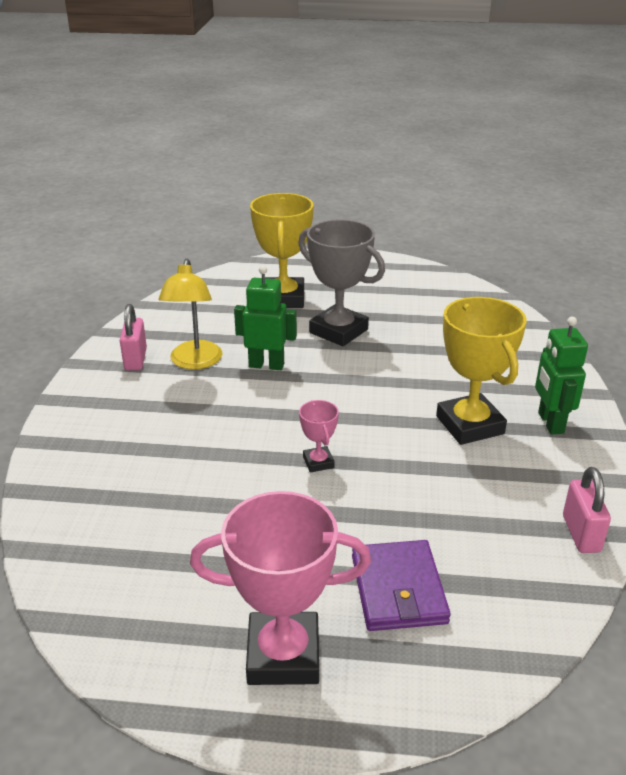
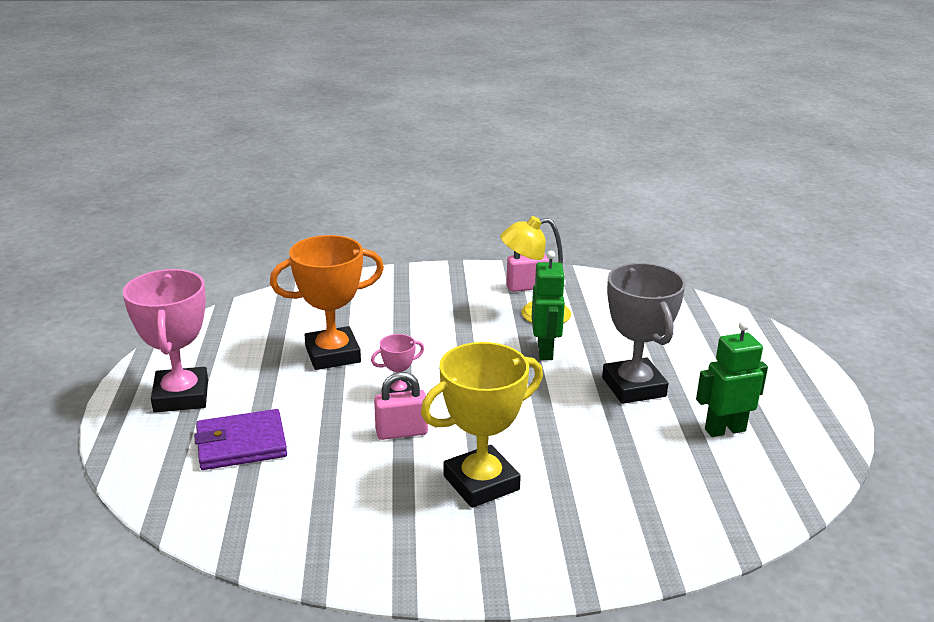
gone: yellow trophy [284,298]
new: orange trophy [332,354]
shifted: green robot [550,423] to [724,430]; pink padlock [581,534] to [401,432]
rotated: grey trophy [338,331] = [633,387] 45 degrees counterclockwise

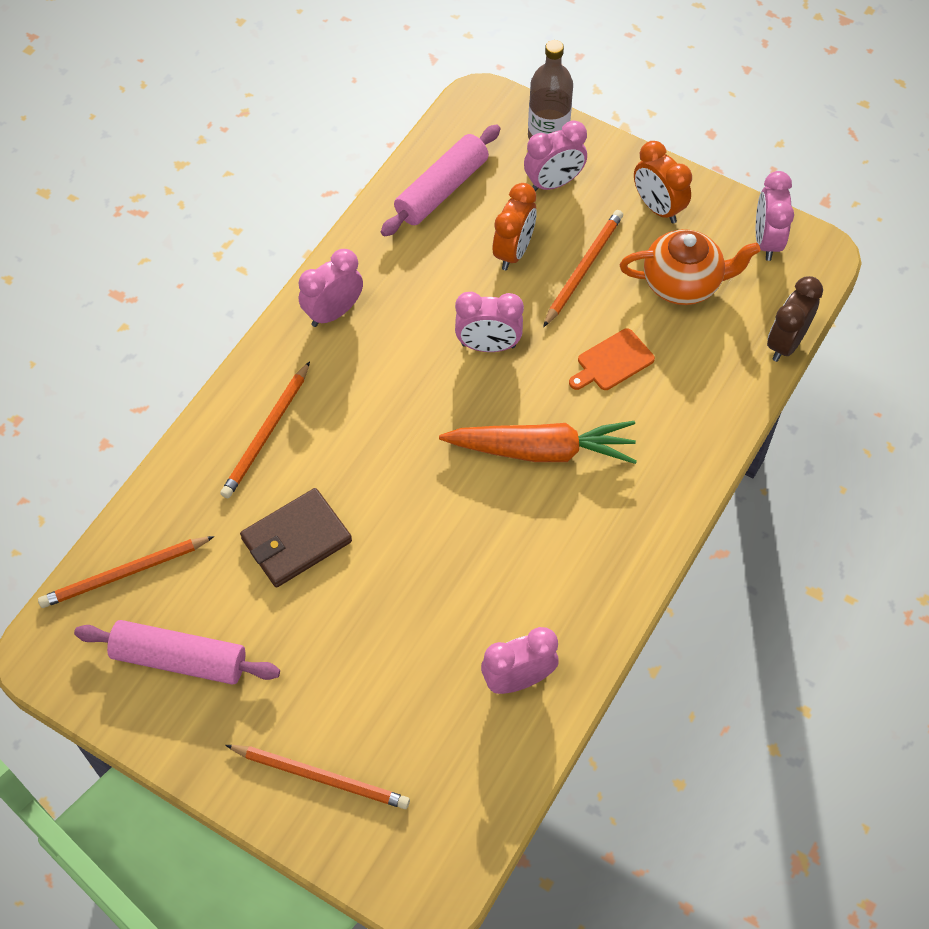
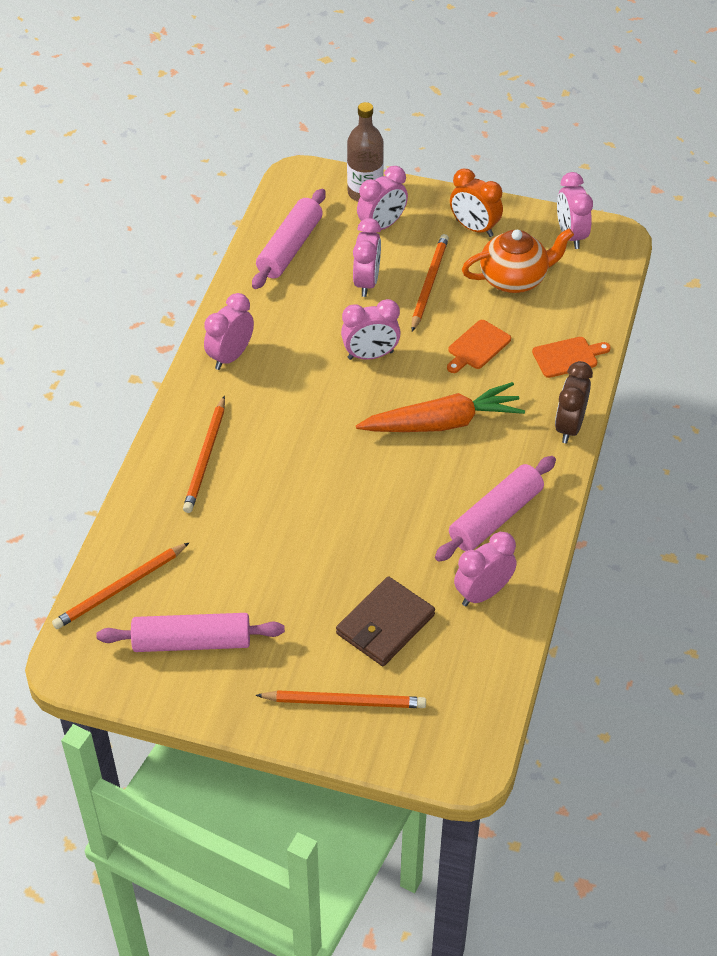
new: pink rolling pin [495,517]; orange cutting board [568,357]
shifted: brown wallet [296,540] to [385,624]; brown clock [785,343] to [569,427]
repainted: orange clock [513,252] to pink clock [367,282]

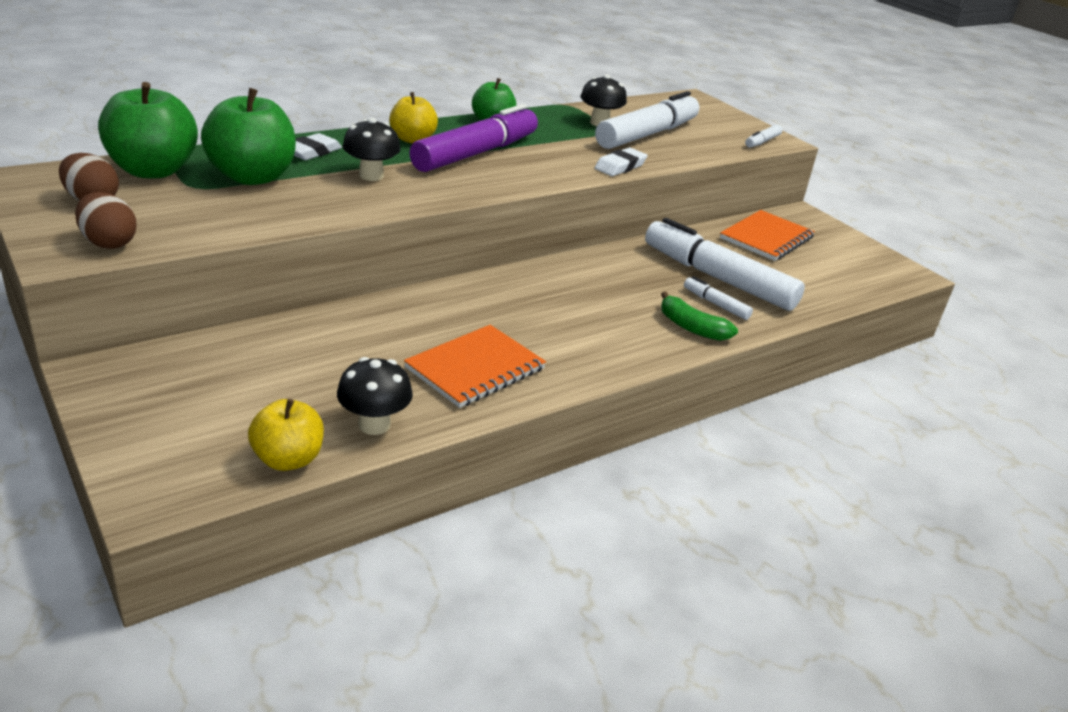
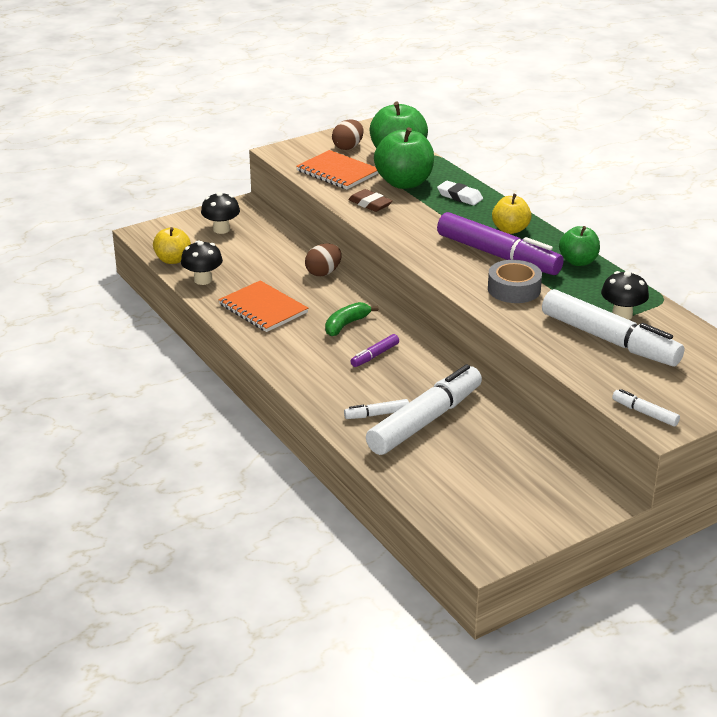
gone: white eraser [620,166]
new: brown eraser [370,204]; purple marker [375,355]; grey tape [514,289]
shifted: brown egg [109,243] to [323,273]; black mushroom [371,175] to [221,229]; green banana [692,327] to [346,325]; orange notebook [766,238] to [337,172]
rotated: white marker [716,304] = [376,414] 150 degrees counterclockwise

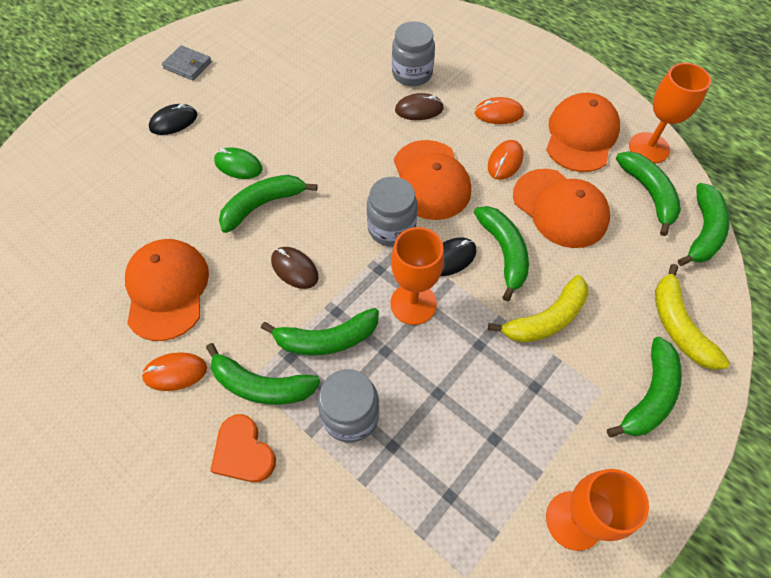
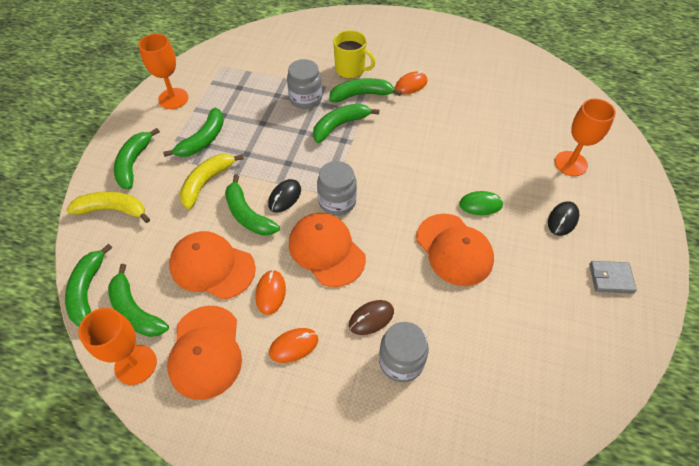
gone: brown mouse [294,269]
shifted: orange cap [167,290] to [454,249]; green banana [263,205] to [203,140]; orange goblet [413,304] to [570,163]
swapped: orange heart [243,452] to yellow mug [350,70]
rotated: yellow banana [678,326] = [113,210] 45 degrees counterclockwise

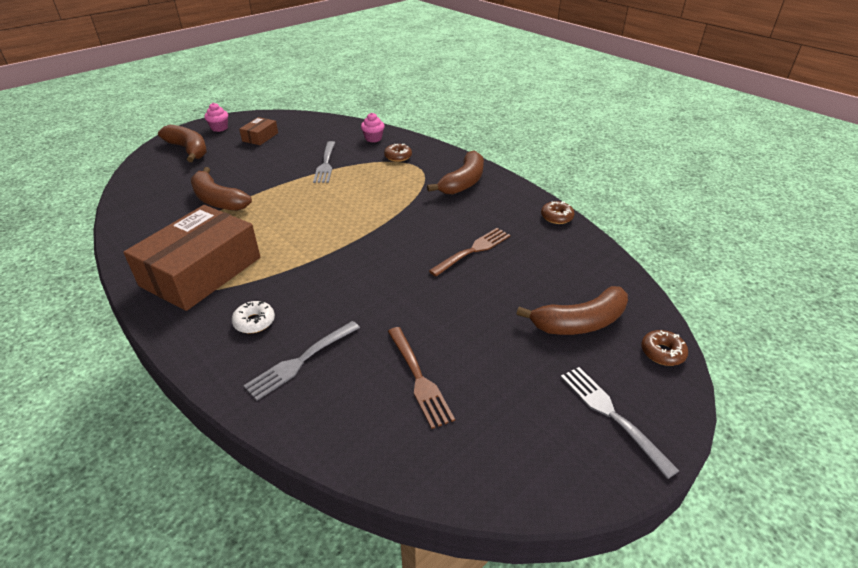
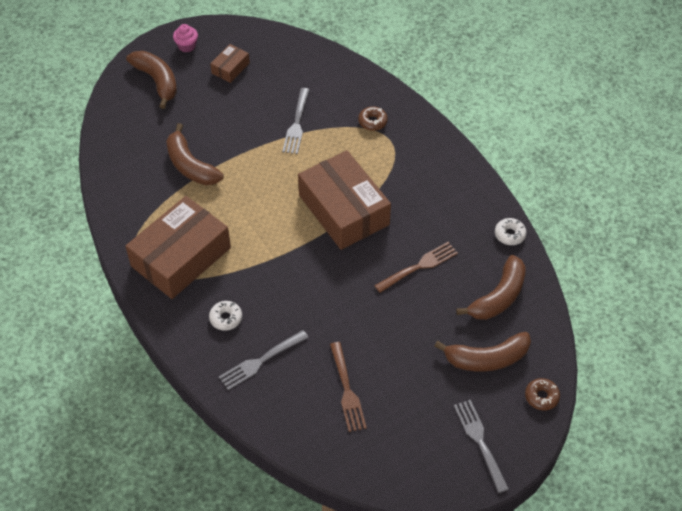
gone: pink cupcake [373,138]
new: brown box [343,210]
shifted: brown banana [463,182] to [498,297]
repainted: brown donut [556,217] to white donut [509,234]

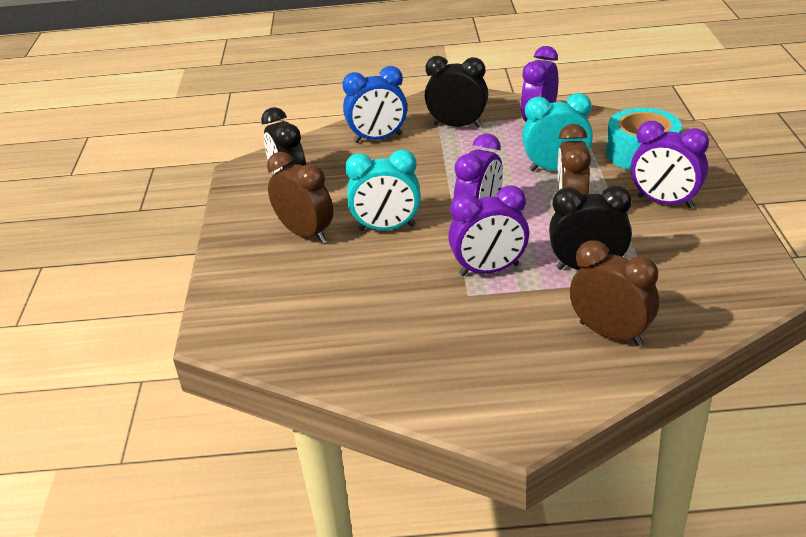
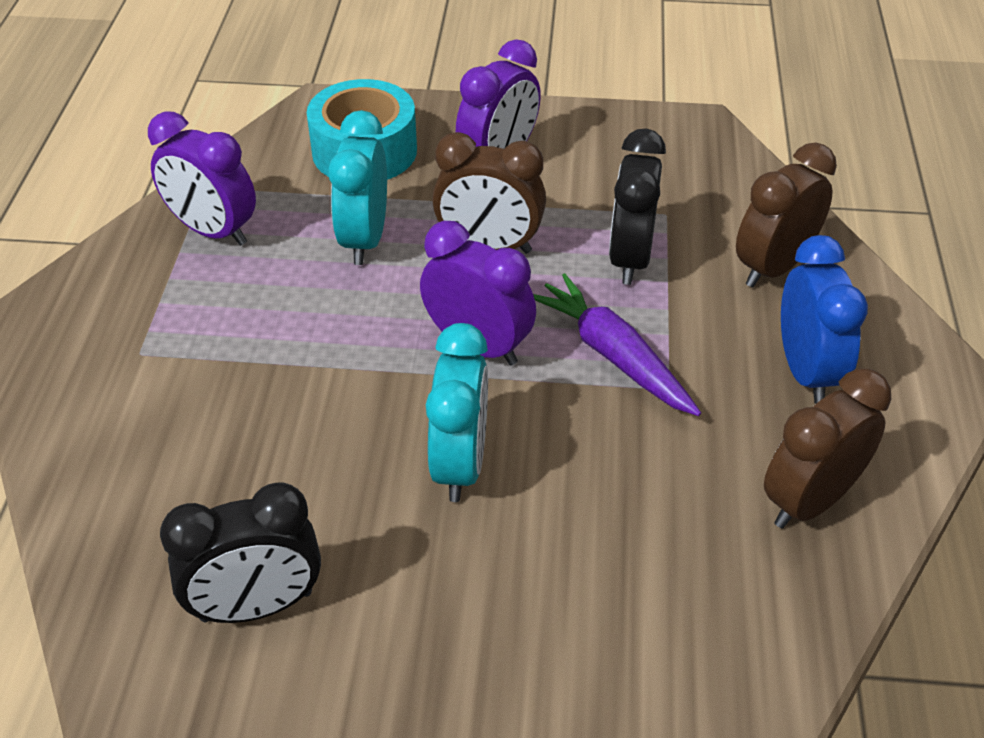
gone: black clock [457,126]
shifted: brown clock [305,234] to [810,501]; blue clock [378,138] to [806,371]
swapped: purple clock [489,270] to purple carrot [613,355]

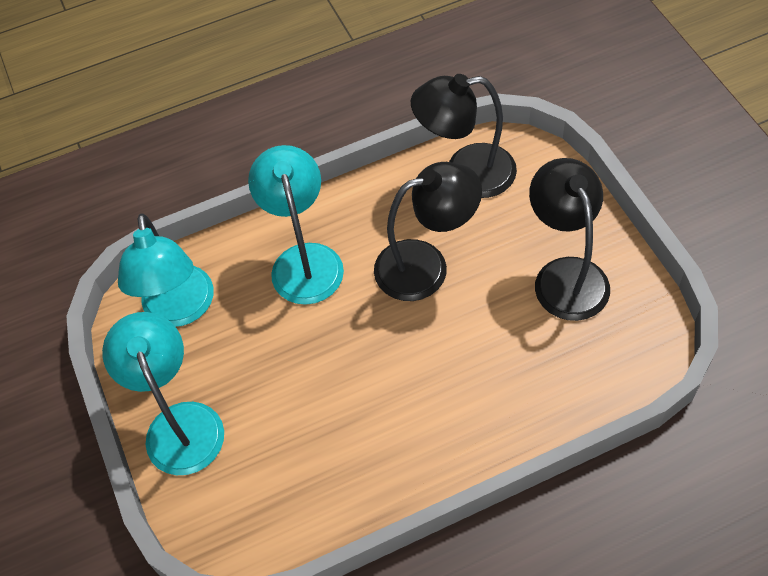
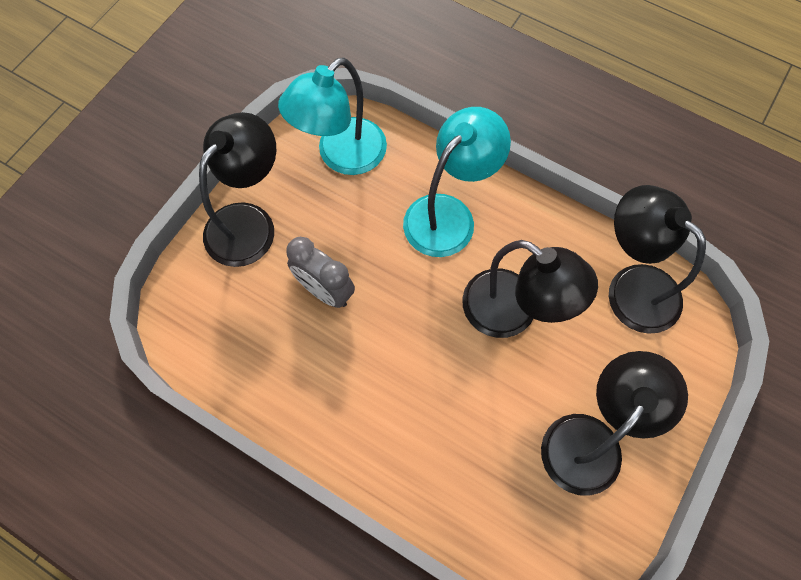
new: grey clock [325,291]
repainted: turquoise lamp [180,423] to black lamp [249,222]

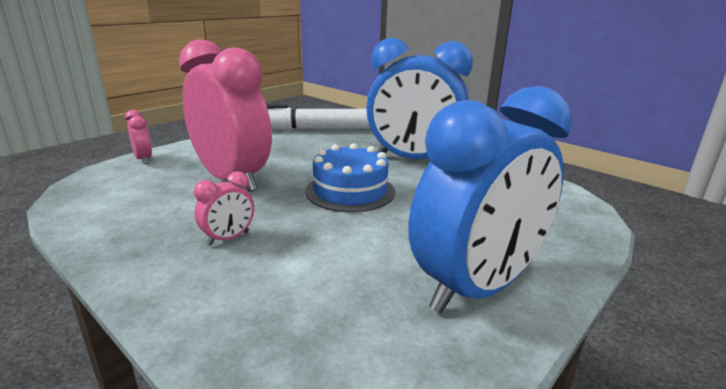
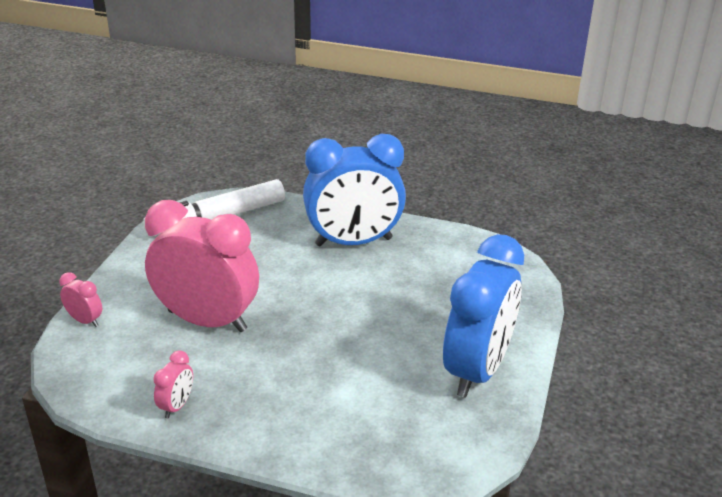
gone: blue cake [350,191]
shifted: pink clock [228,238] to [176,406]

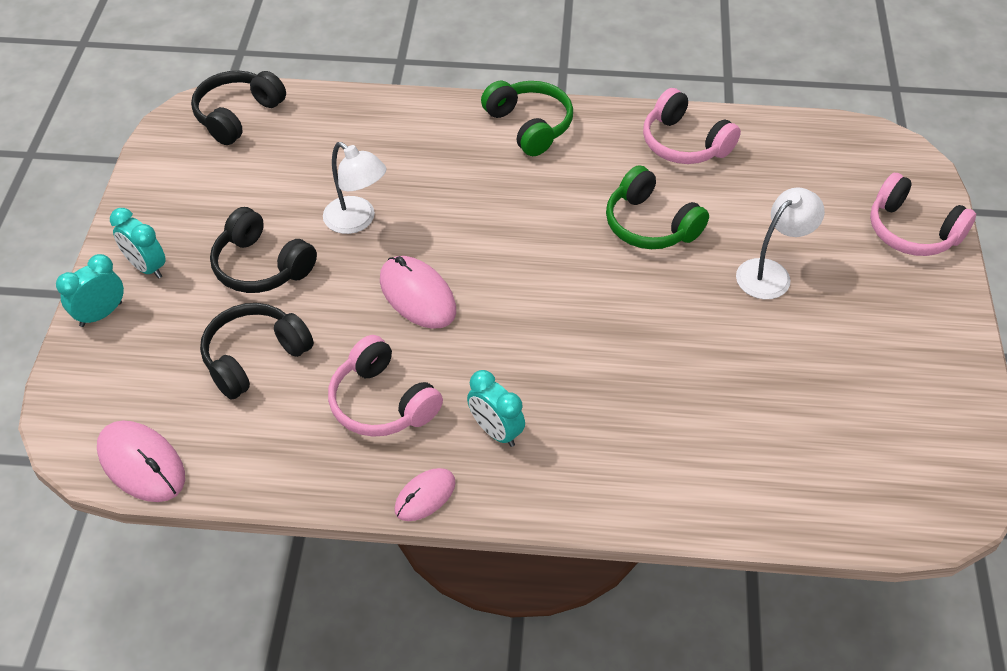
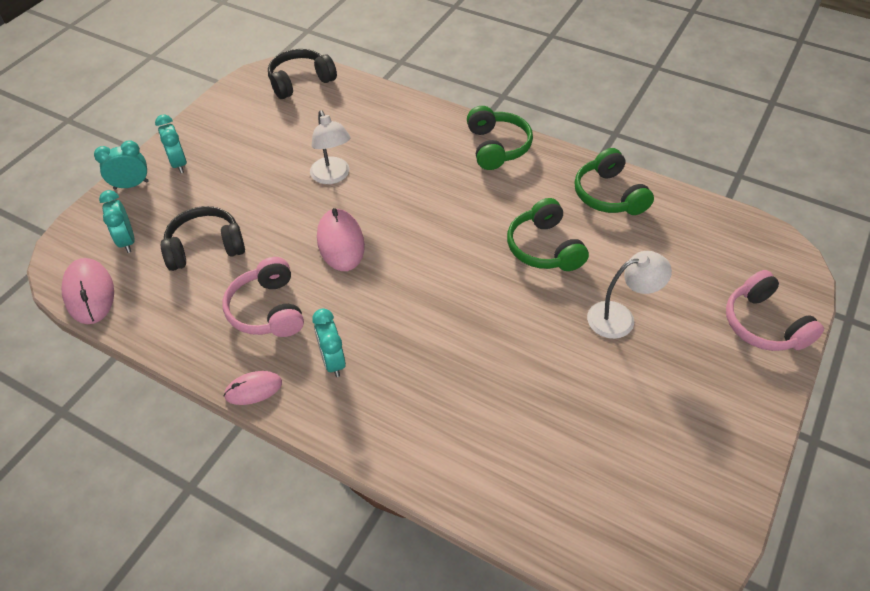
gone: black headphones [261,266]
new: turquoise clock [127,241]
repainted: pink headphones [684,143] to green headphones [609,195]

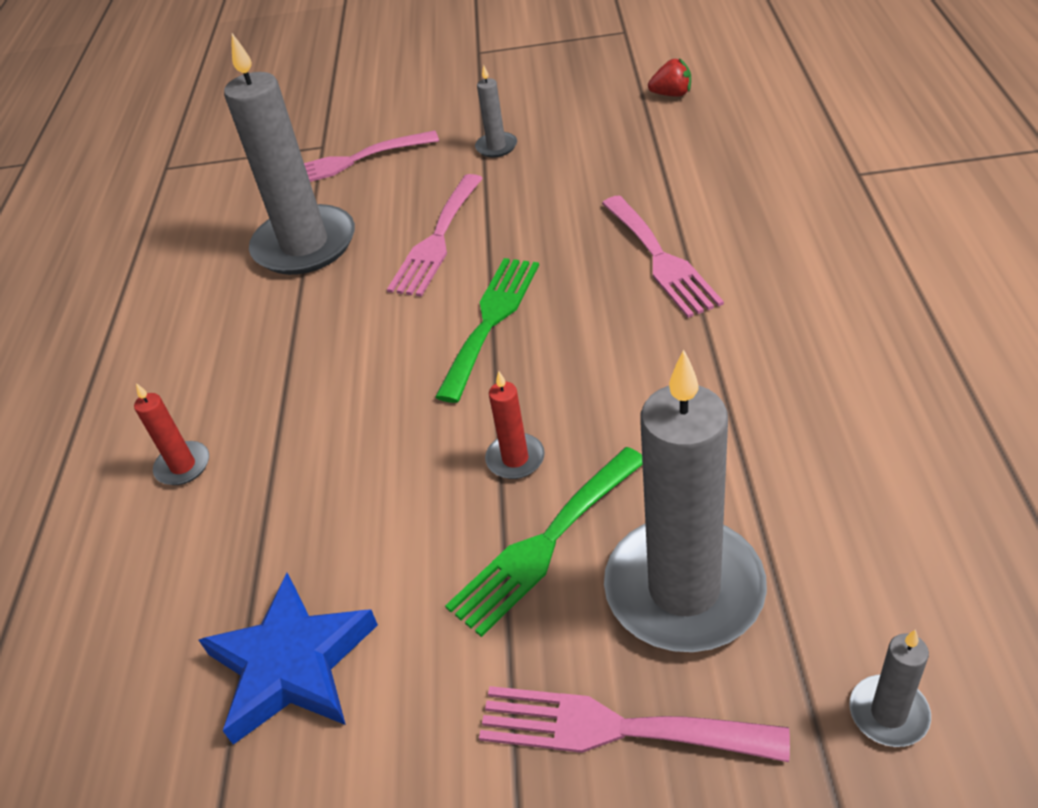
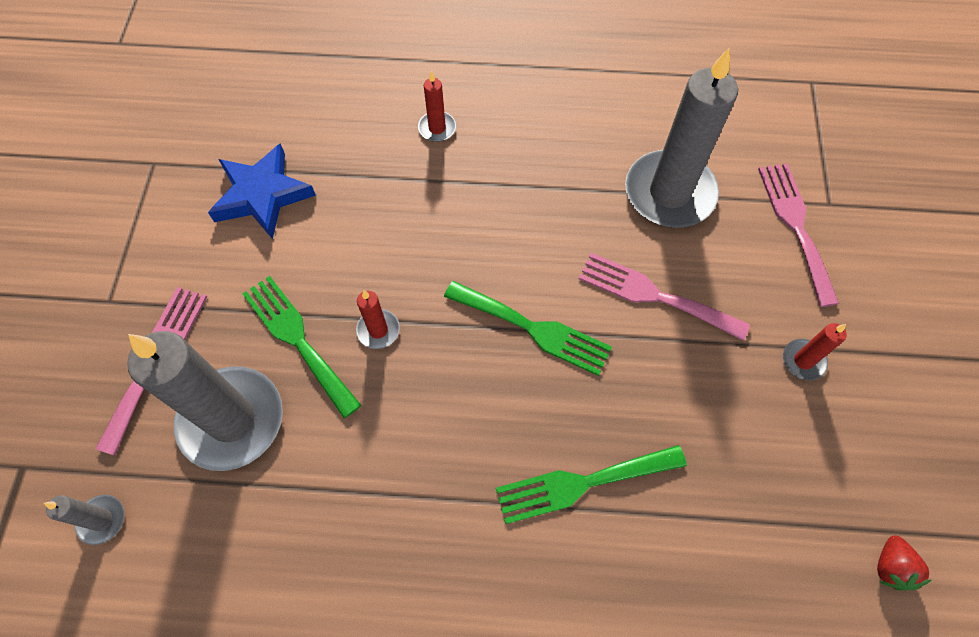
repainted: grey candle [496,147] to red candle [803,360]; pink fork [660,259] to green fork [582,483]

